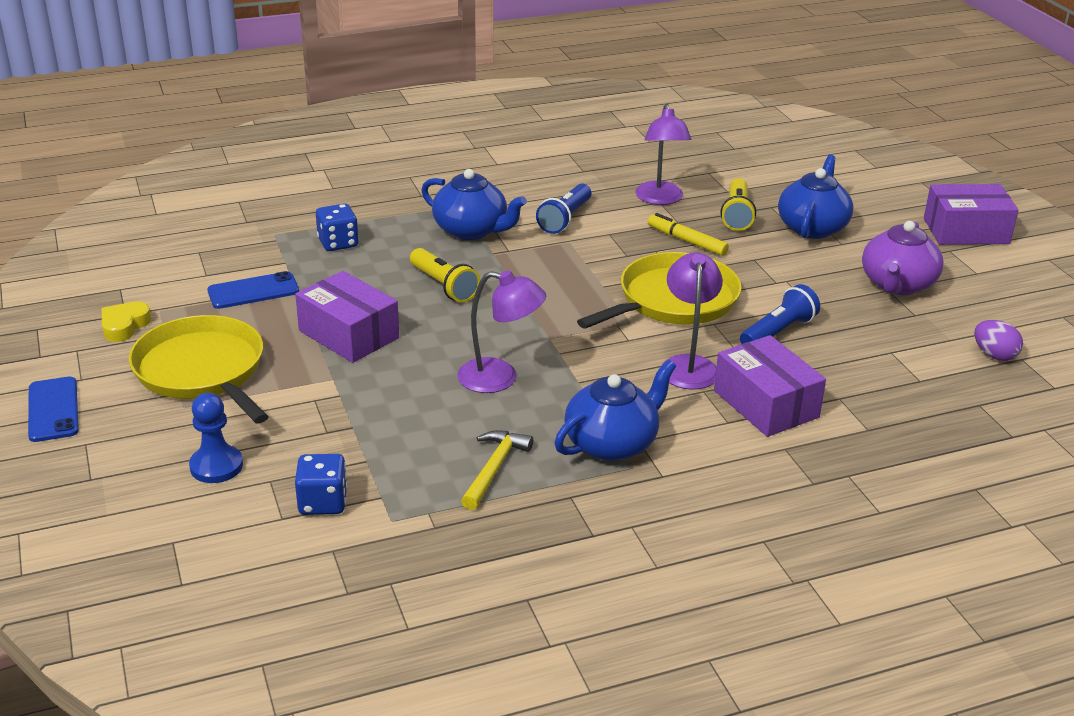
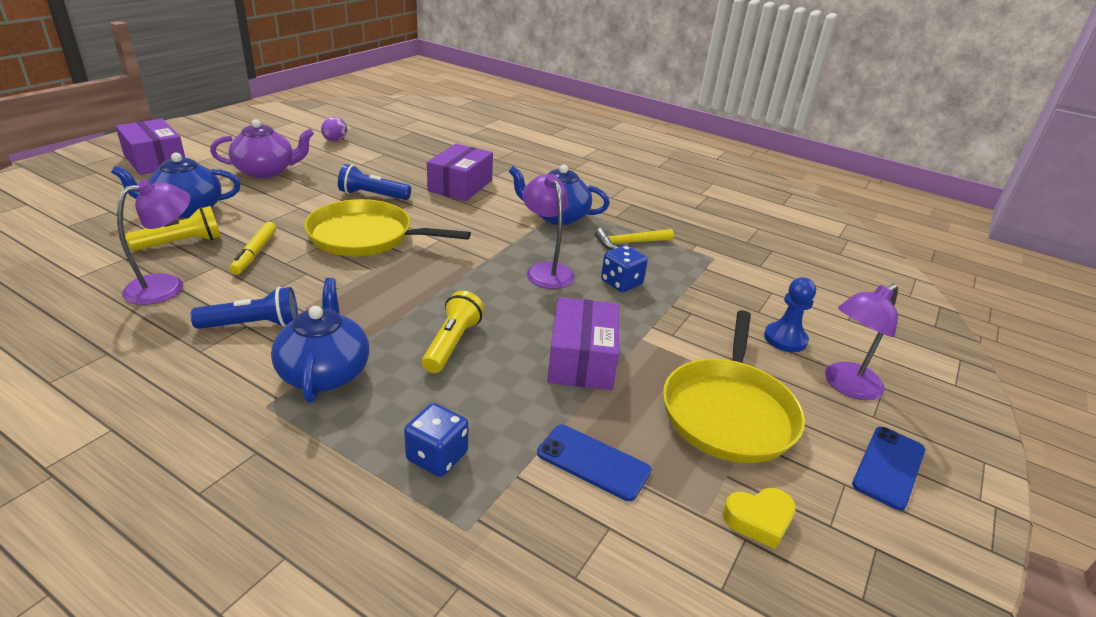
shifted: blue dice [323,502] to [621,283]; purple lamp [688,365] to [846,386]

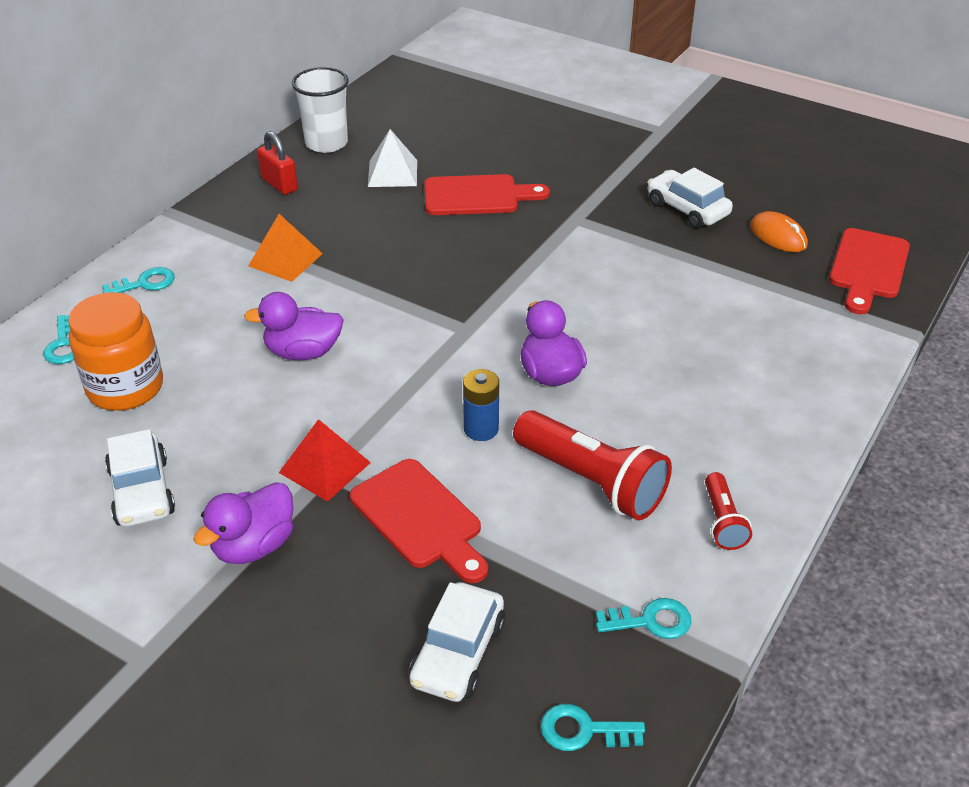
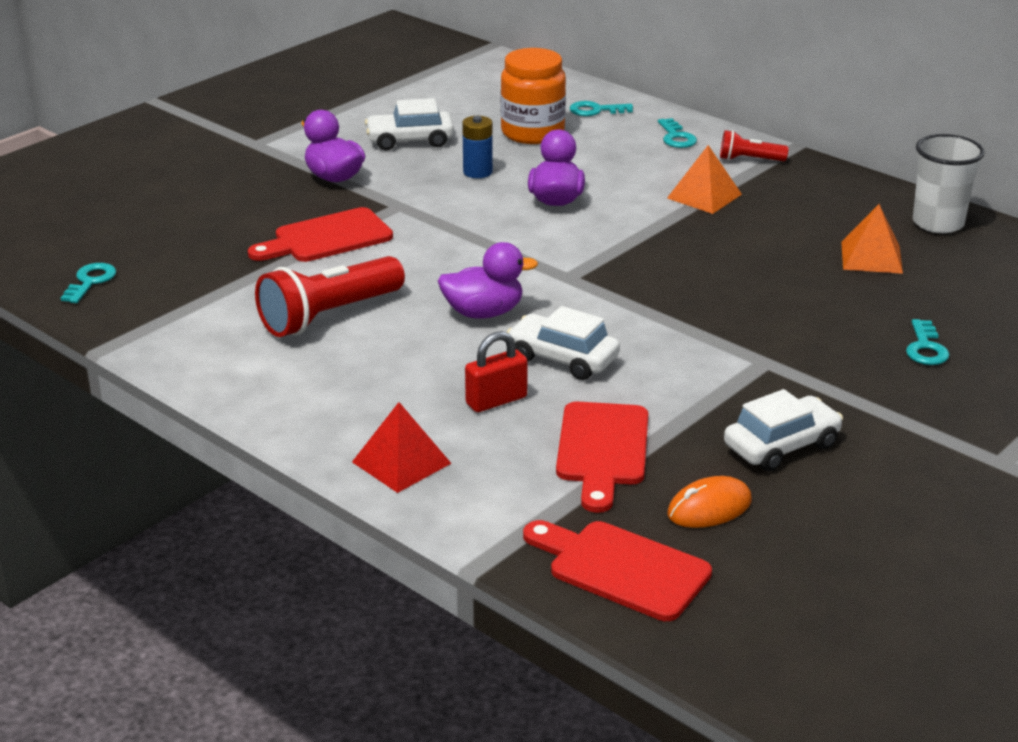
shifted: red padlock [279,184] to [496,400]; red pyramid [325,467] to [401,462]; white car [458,653] to [562,358]; red cutting board [477,196] to [602,450]; blue battery [481,429] to [477,172]; turquoise key [651,621] to [925,348]; red flashlight [722,521] to [749,160]
repainted: white pyramid [392,173] to orange pyramid [871,257]

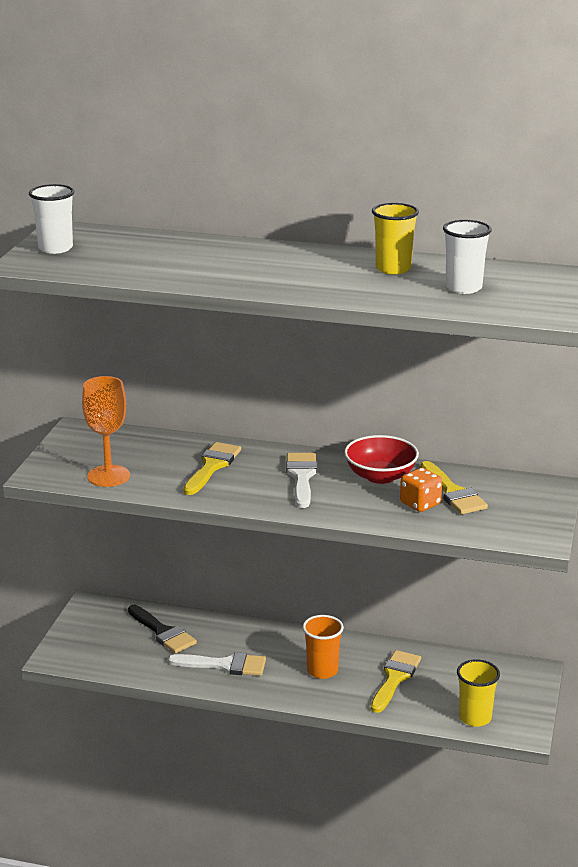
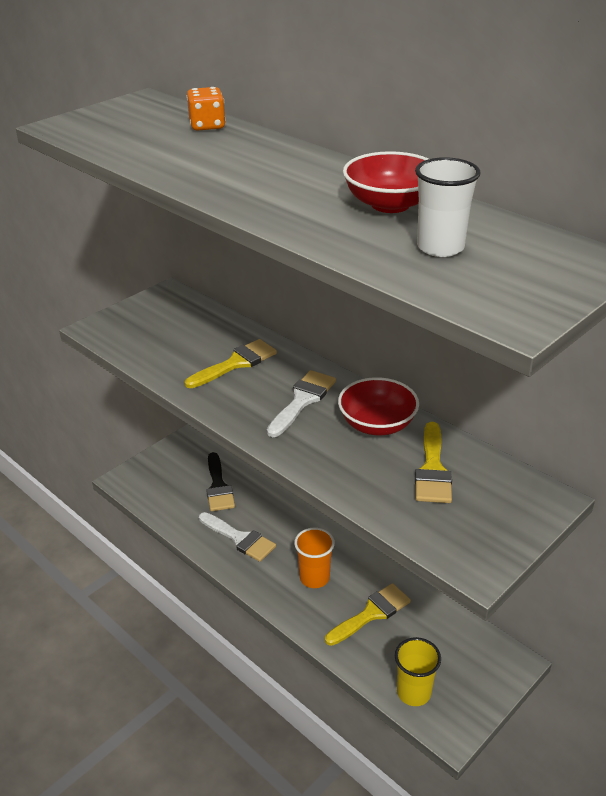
gone: white cup [55,248]; orange goblet [108,476]
shifted: orange dice [420,504] to [207,126]
swapped: yellow cup [393,269] to red bowl [390,204]

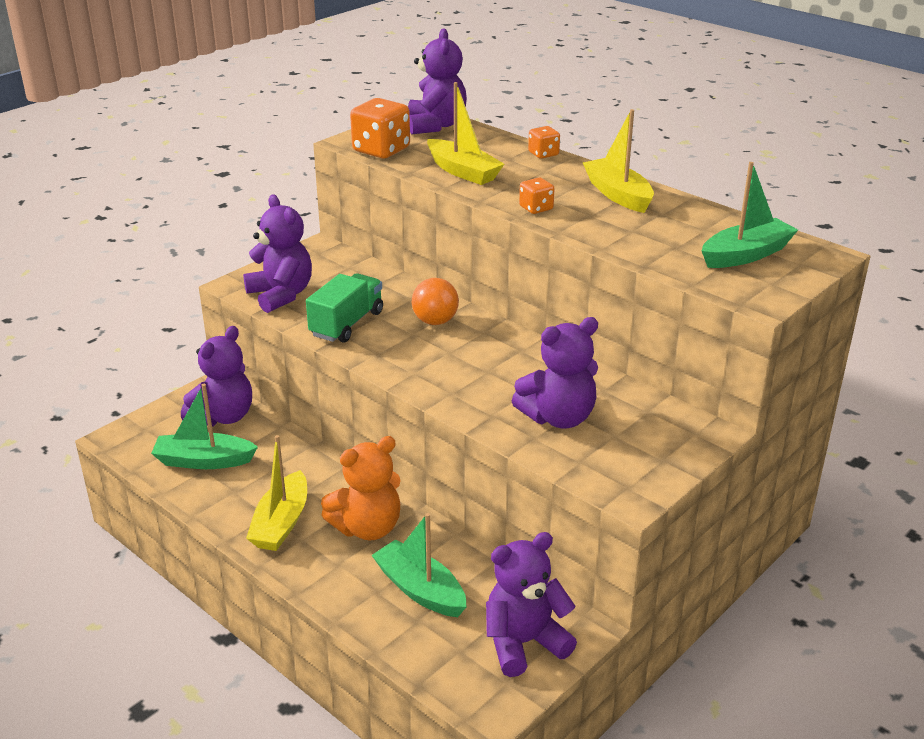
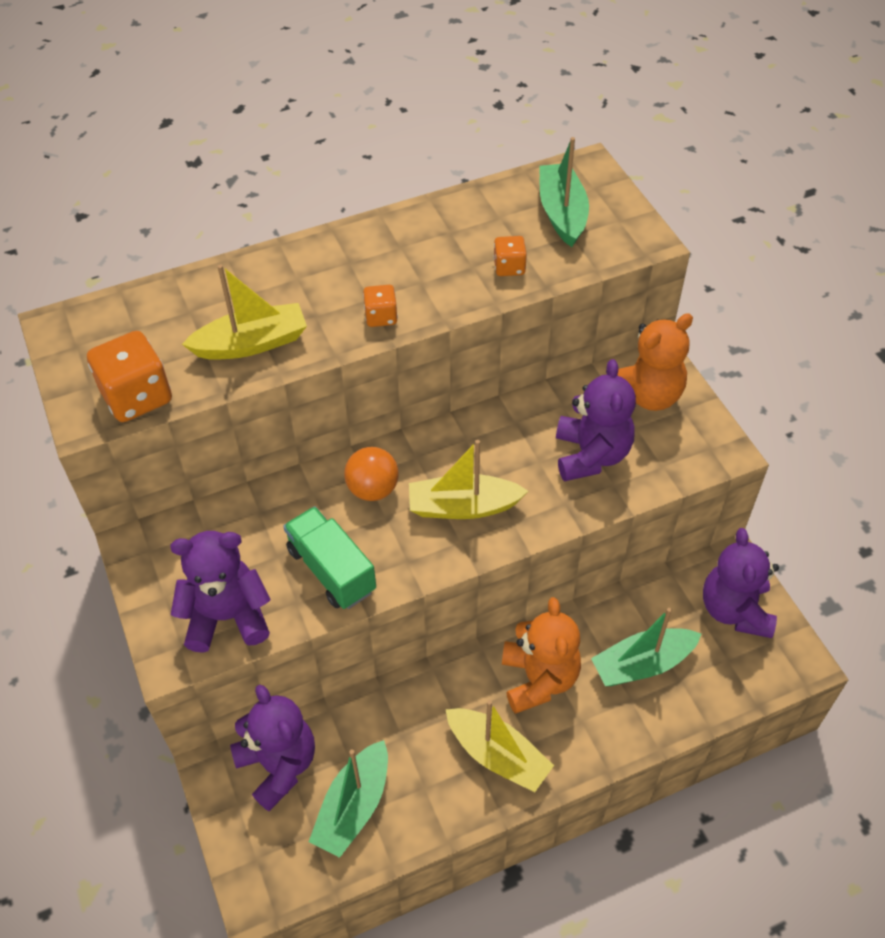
gone: purple teddy bear [436,125]
new: orange teddy bear [646,395]
shifted: orange dice [543,154] to [509,267]; yellow boat [618,195] to [463,507]

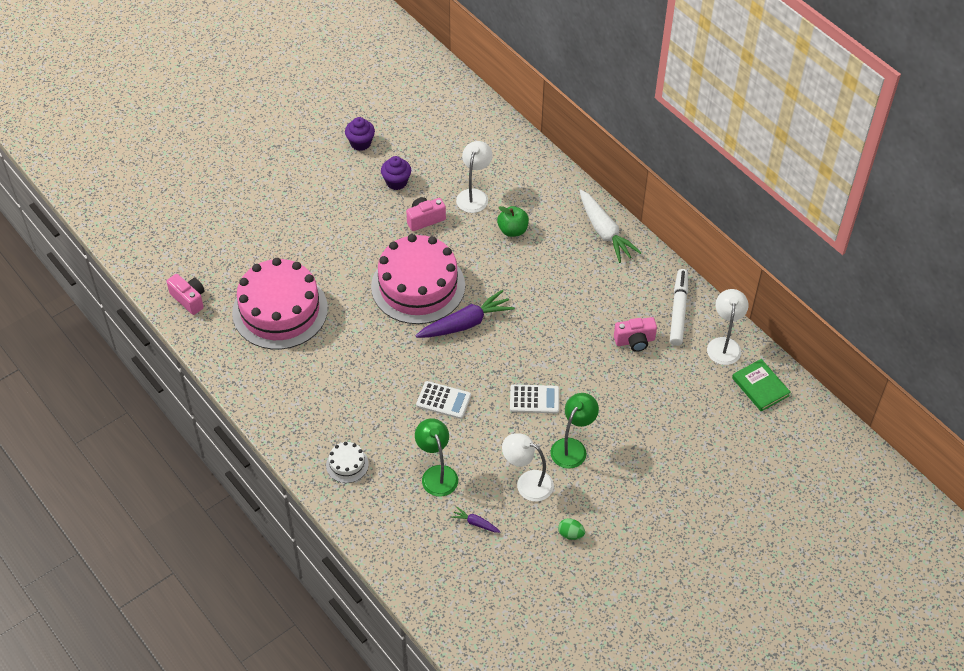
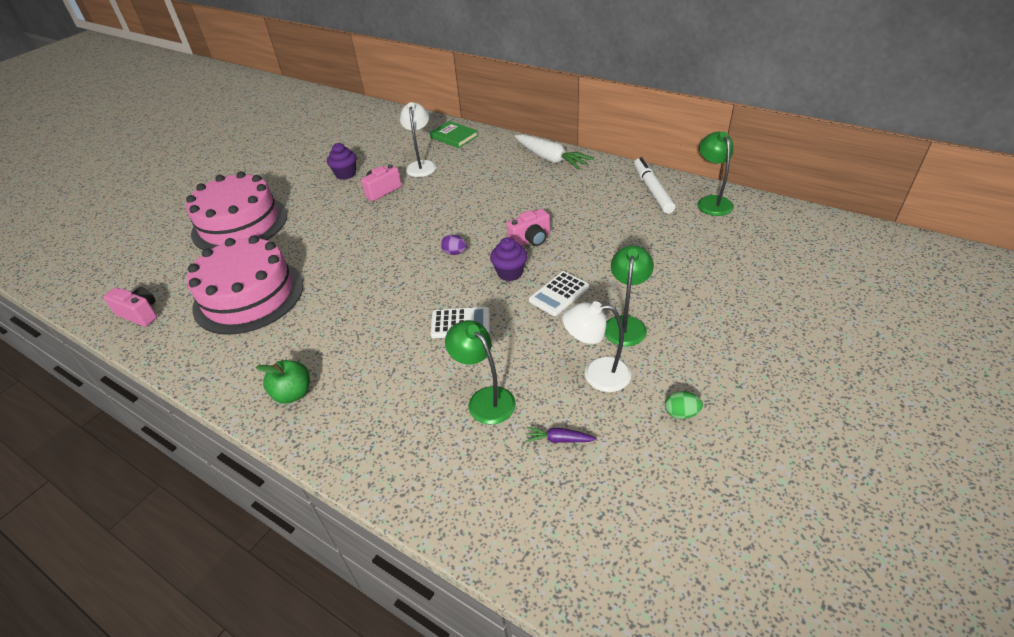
gone: white cake [347,464]
shifted: purple cupcake [360,143] to [510,273]; pink cake [418,286] to [240,224]; green apple [512,230] to [293,393]; pink camera [635,341] to [530,240]; green book [760,387] to [454,137]
swapped: purple carrot [465,323] to purple egg [454,253]
repainted: white lamp [724,345] to green lamp [711,202]
rotated: white calculator [534,399] = [559,294] 150 degrees clockwise

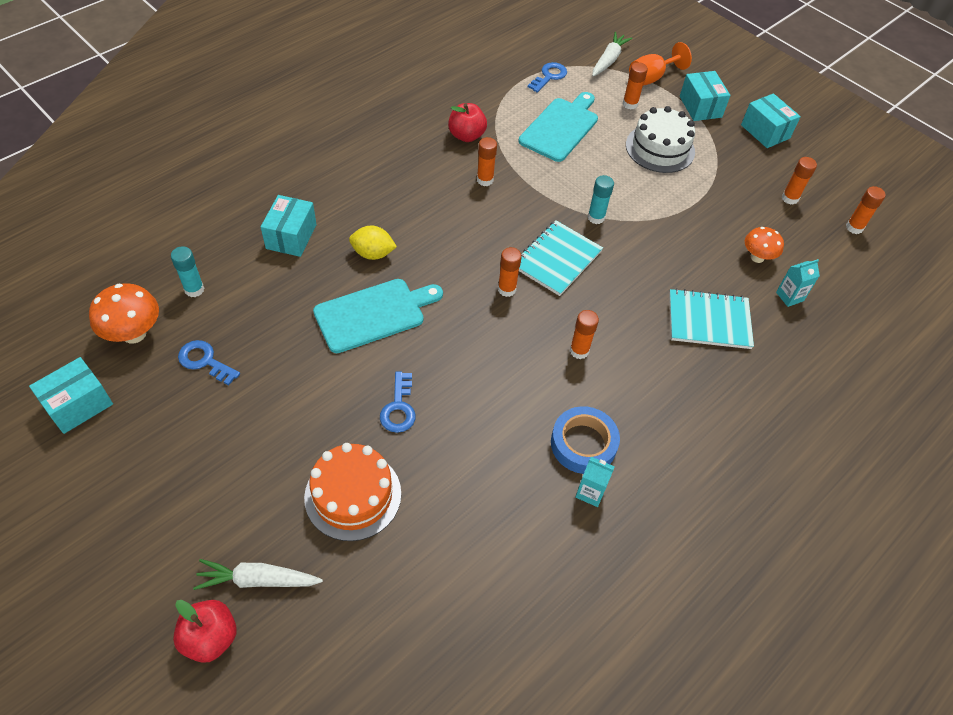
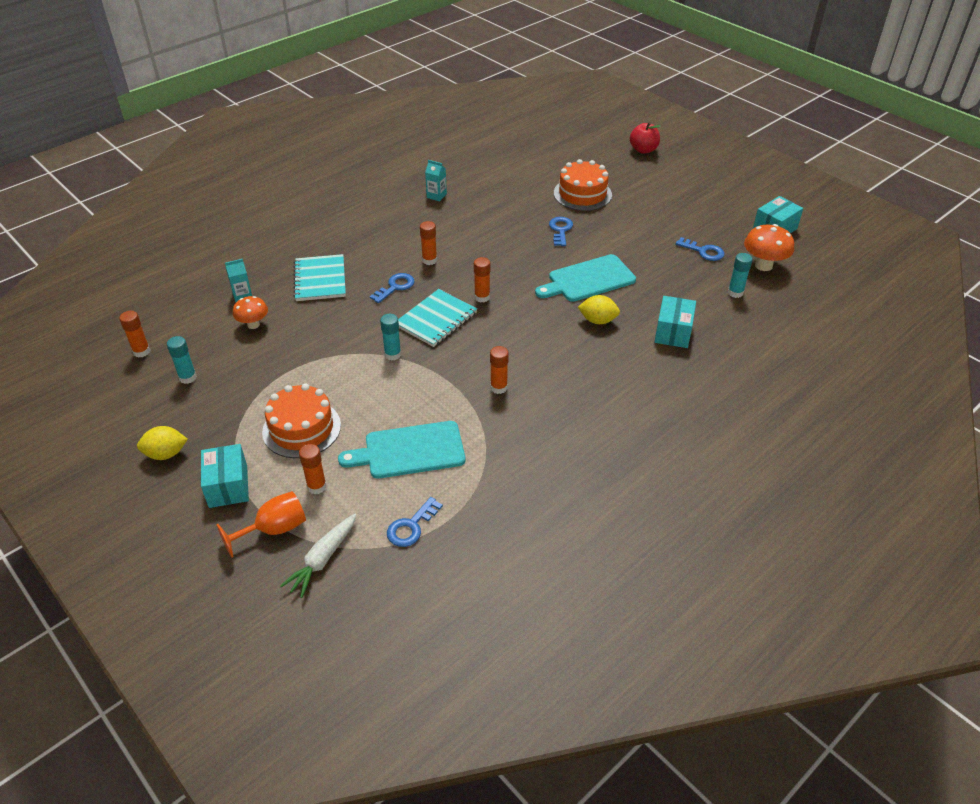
gone: white carrot [258,580]; red apple [466,136]; blue tape [583,444]
new: blue key [395,287]
swapped: turquoise box [765,131] to yellow lemon [166,454]
repainted: white cake [660,148] to orange cake [301,428]; orange glue stick [789,198] to turquoise glue stick [188,377]
rotated: turquoise cutting board [560,127] = [409,451] 45 degrees clockwise; turquoise notebook [709,321] = [320,279] 75 degrees clockwise

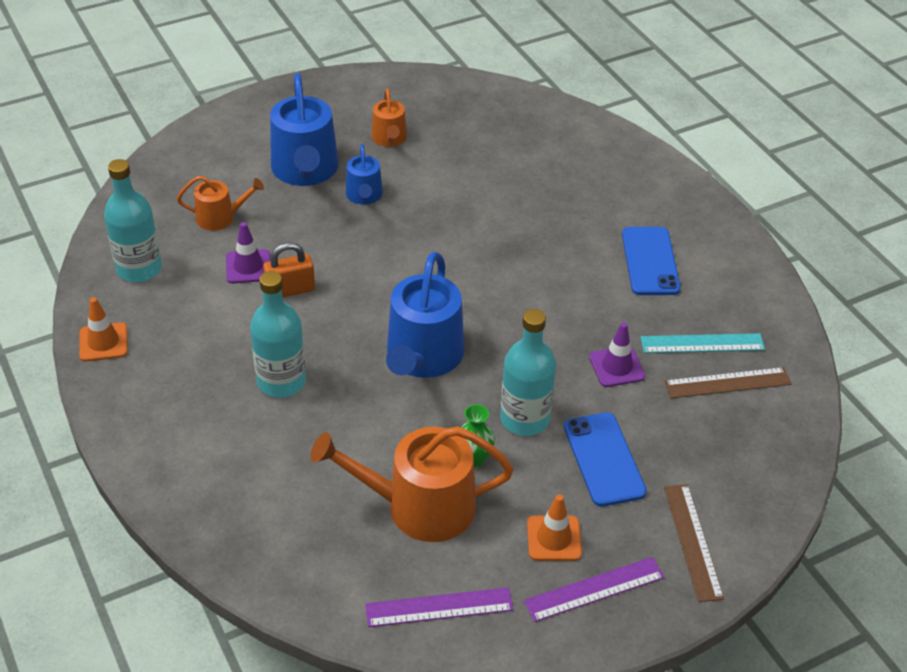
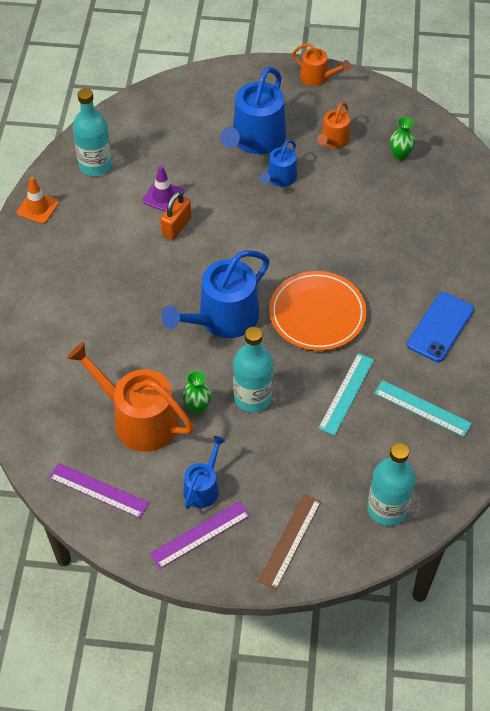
gone: blue phone [603,459]; brown ruler [727,383]
new: orange plate [317,314]; green vase [400,155]
shifted: orange watering can [220,217] to [317,77]; turquoise bottle [281,381] to [387,508]
swapped: orange traffic cone [554,538] to blue watering can [203,487]; purple traffic cone [616,367] to turquoise ruler [346,393]
rotated: orange padlock [290,290] = [176,227] 75 degrees counterclockwise; purple ruler [594,589] = [200,534] 45 degrees counterclockwise

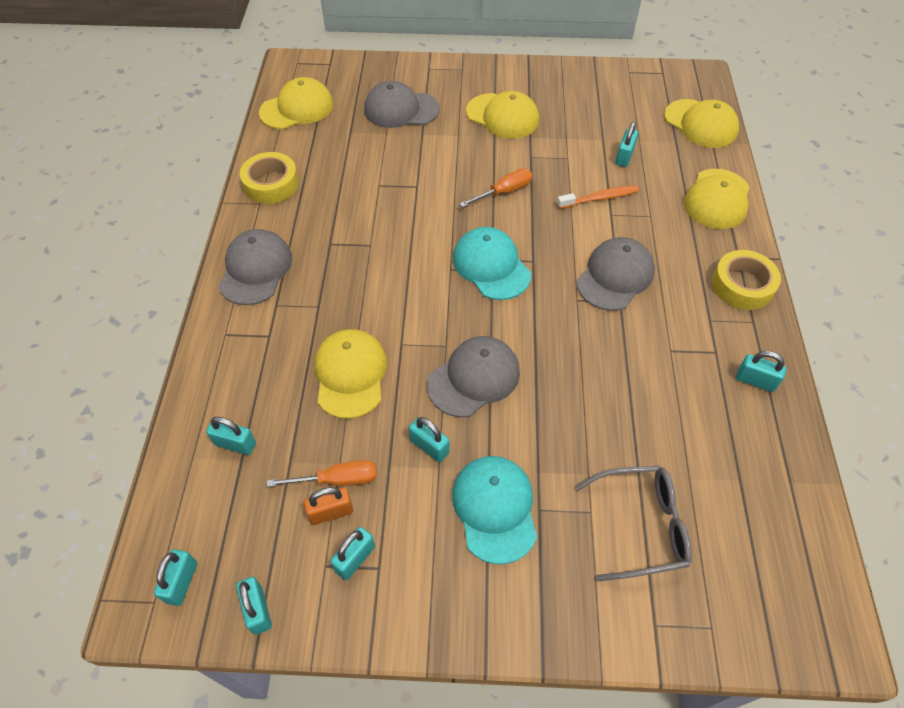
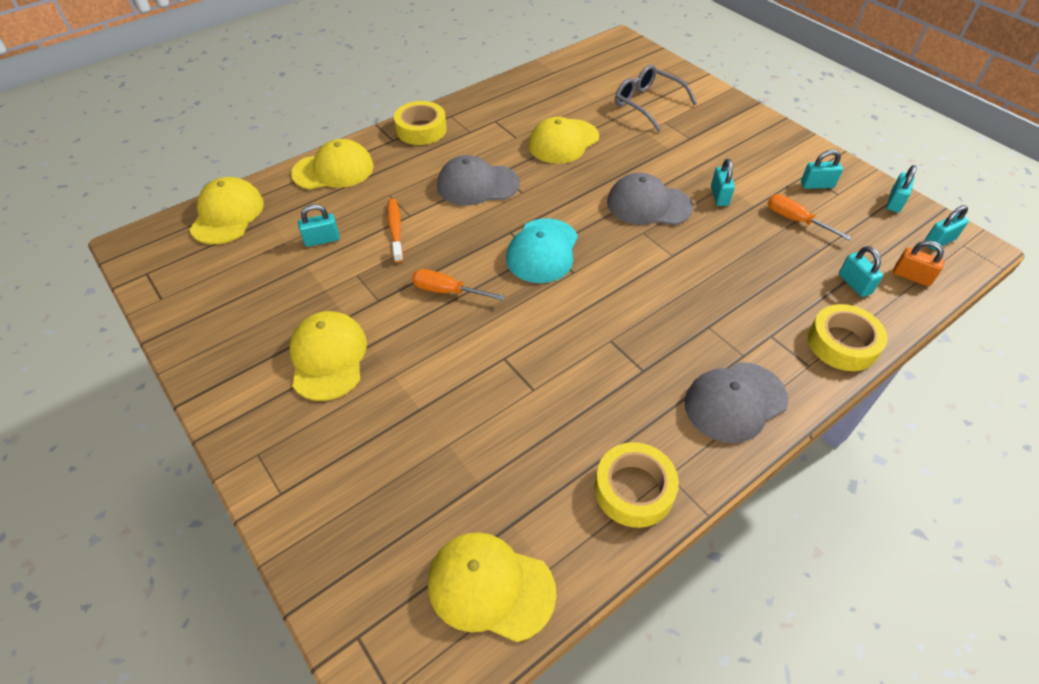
gone: grey cap [401,109]; turquoise cap [495,508]; turquoise padlock [755,381]
new: yellow tape [842,343]
shifted: orange padlock [331,512] to [911,276]; yellow cap [350,374] to [563,141]
rotated: orange toothbrush [600,198] = [395,229] 45 degrees clockwise

